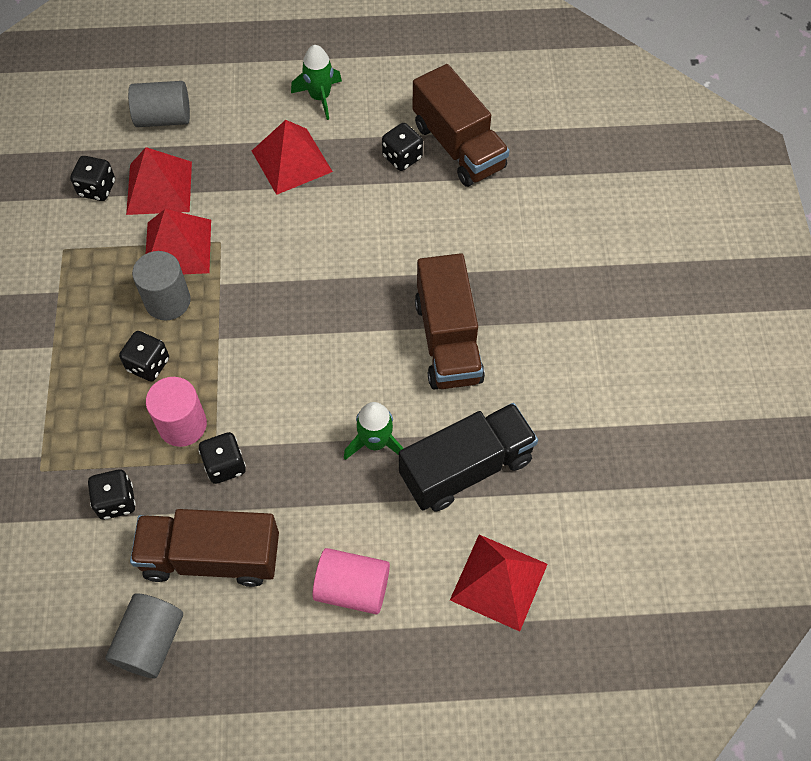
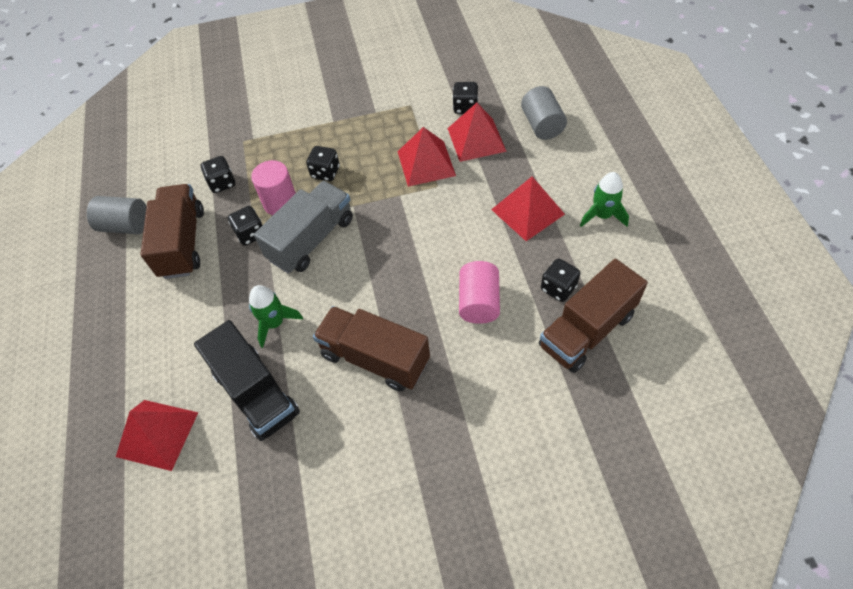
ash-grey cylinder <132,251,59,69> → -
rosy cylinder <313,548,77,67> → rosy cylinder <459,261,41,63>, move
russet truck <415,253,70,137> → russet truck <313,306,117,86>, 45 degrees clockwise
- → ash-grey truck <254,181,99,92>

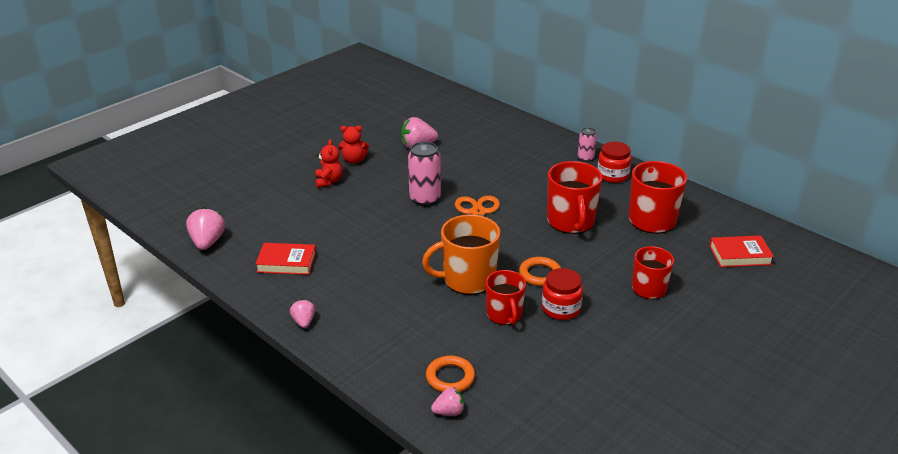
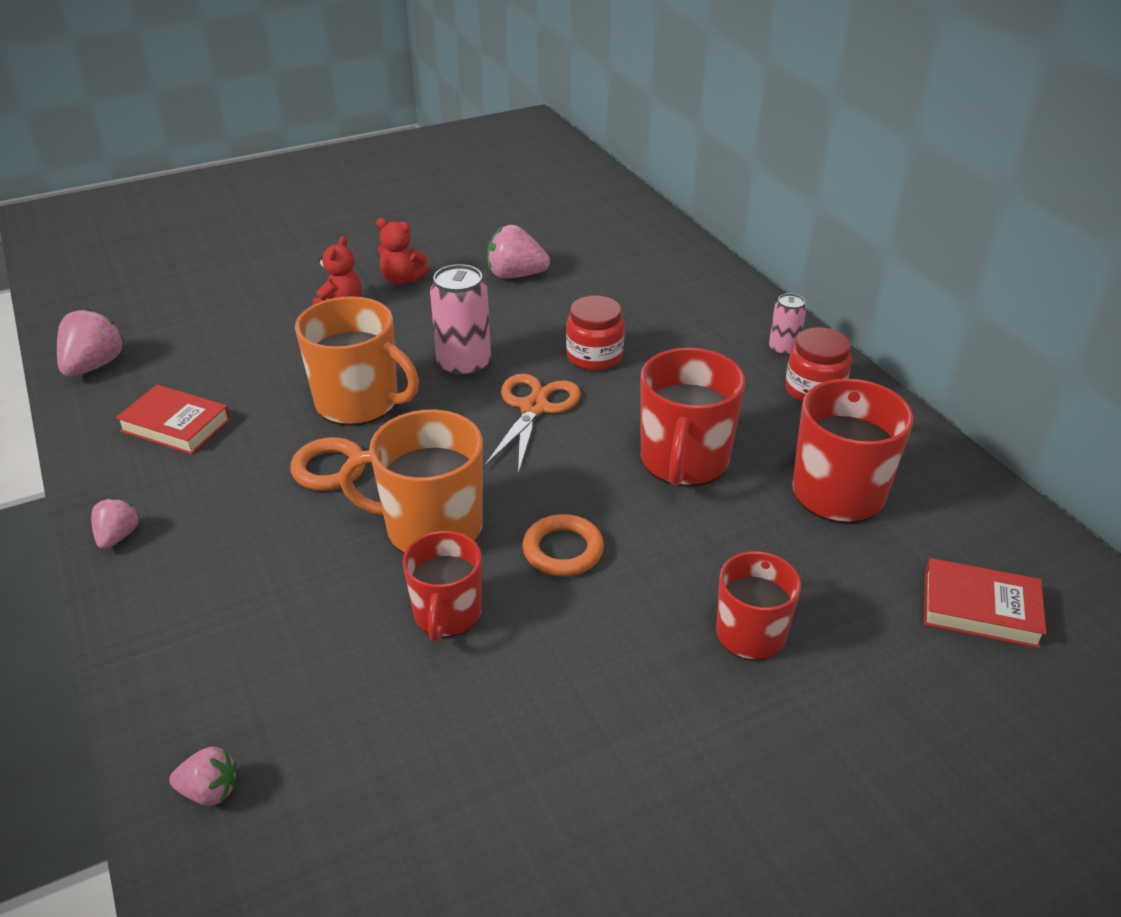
bright orange torus <426,356,49,36> → bright orange torus <290,437,75,54>, move
scarlet jam jar <542,268,41,52> → scarlet jam jar <566,296,58,74>, move
- → bright orange mug <295,296,124,130>

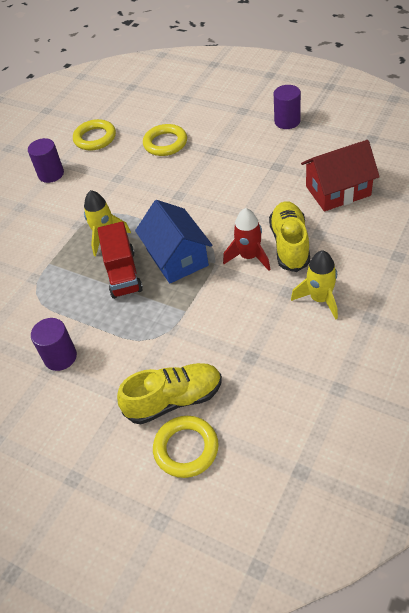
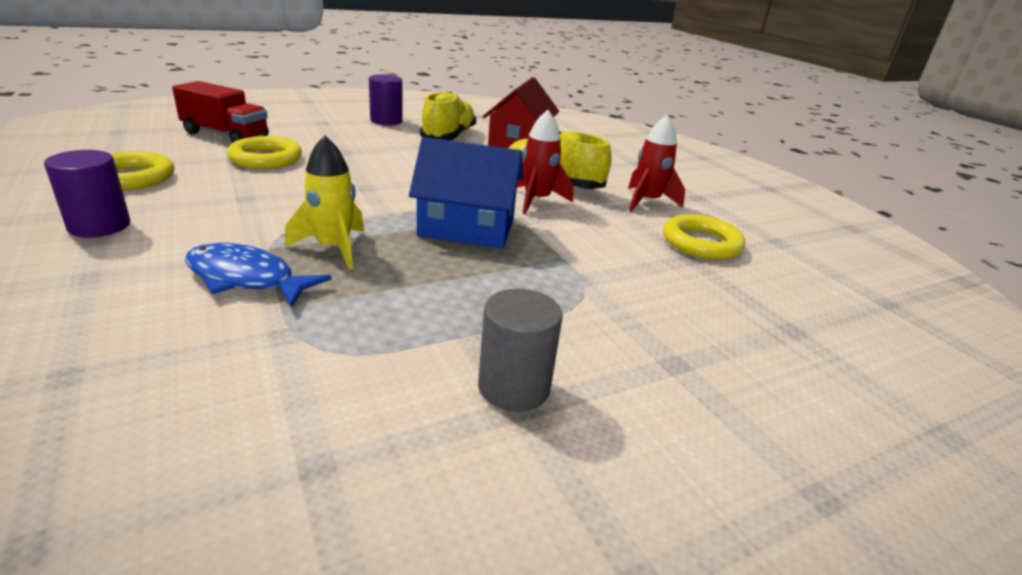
royal purple cylinder <31,318,46,53> → ash-grey cylinder <478,289,85,123>
scarlet truck <97,221,46,78> → scarlet truck <172,81,97,62>, move
bright yellow sneaker <117,363,105,61> → bright yellow sneaker <420,92,56,49>, move
bright yellow torus <153,416,66,62> → bright yellow torus <663,214,82,46>, move
bright yellow spaceship <291,250,47,69> → scarlet spaceship <628,115,57,97>
- → blue toy fish <185,243,146,64>

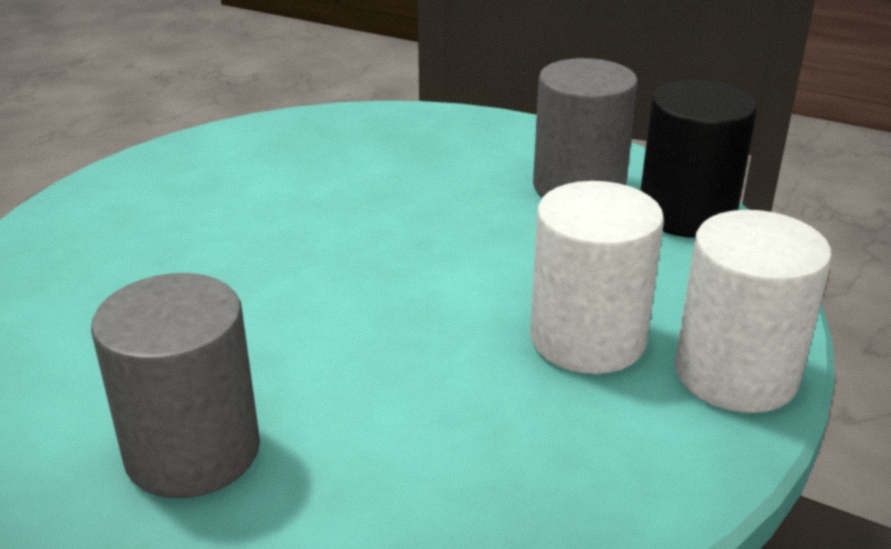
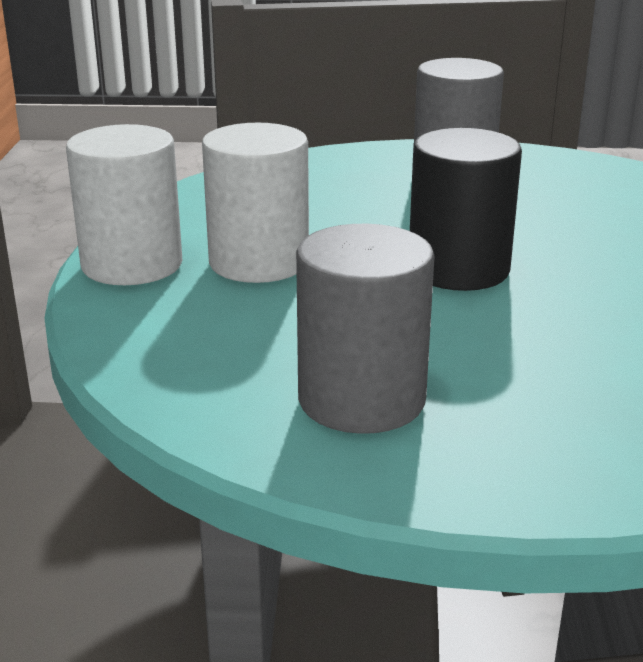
jet-black cylinder <640,80,117,158> → jet-black cylinder <410,128,112,163>, move

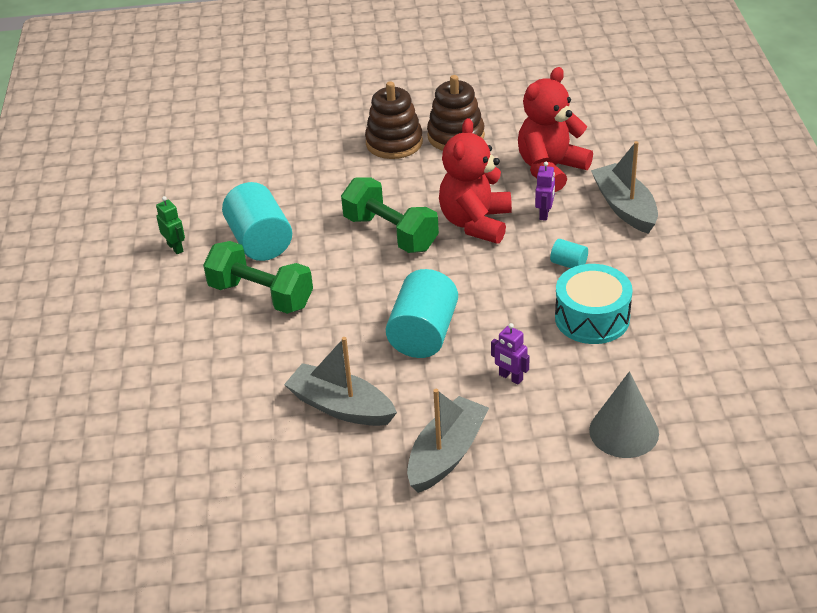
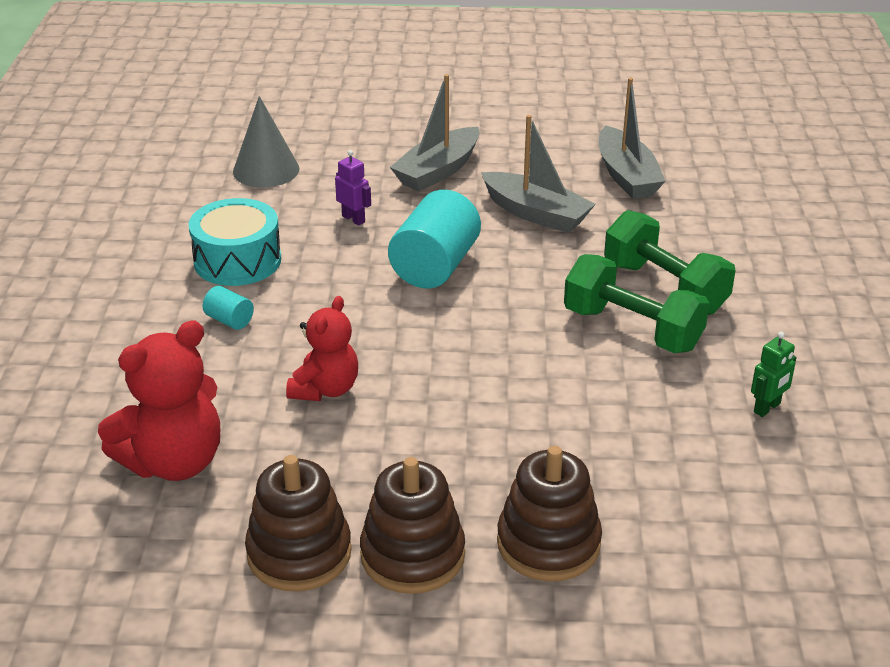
emerald robot figure <156,196,29,58> → emerald robot figure <751,332,45,85>, 105 degrees counterclockwise
teal cylinder <222,182,70,79> → -
emerald hand weight <341,178,98,75> → emerald hand weight <604,210,132,105>, move
scarlet stuffed bear <439,118,73,126> → scarlet stuffed bear <286,296,72,105>, x0.65
royal purple robot figure <535,162,20,59> → -
ash-grey sailboat <591,141,67,93> → ash-grey sailboat <599,78,66,121>, move
- → russet stacking toy <497,446,105,136>

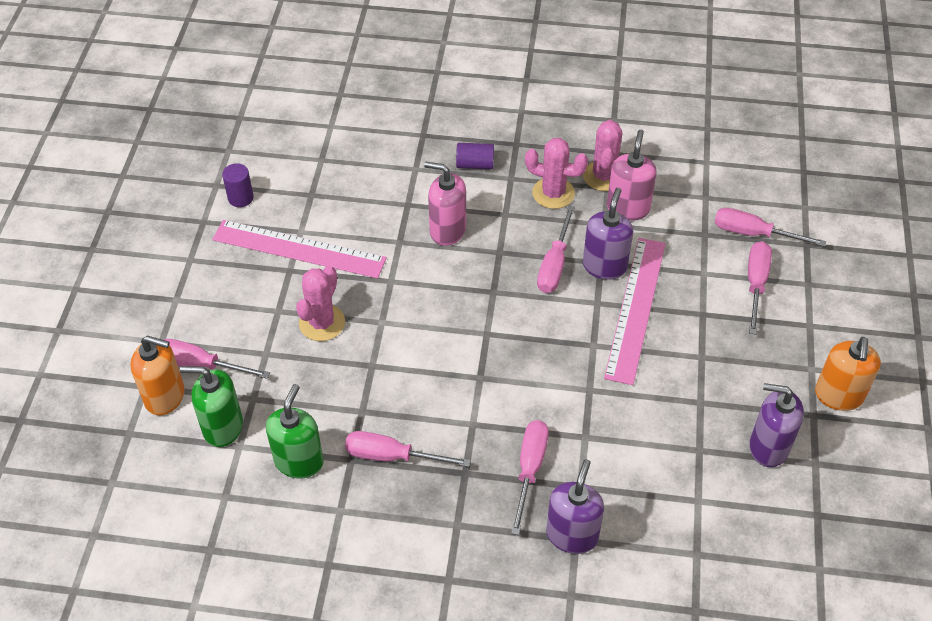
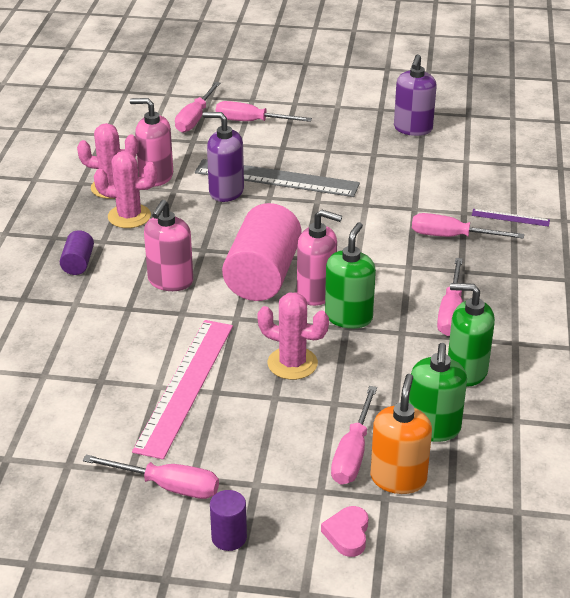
royal purple cylinder <222,163,32,44> → royal purple cylinder <210,490,37,61>, move
rosy cactus <525,138,63,71> → rosy cactus <94,151,63,77>, 75 degrees clockwise
rosy flat screwdriver <537,206,38,87> → rosy flat screwdriver <83,455,136,44>, move
royal purple soap pump <546,459,58,95> → royal purple measuring stick <472,209,78,18>
rosy measuring stick <604,238,62,147> → ash-grey measuring stick <195,159,165,38>
bright orange soap pump <815,337,66,74> → -
- → rosy cylinder <222,203,80,98>
- → rosy soap pump <297,210,45,96>
- → rosy heart shape <321,506,47,51>
- → emerald soap pump <325,222,51,107>

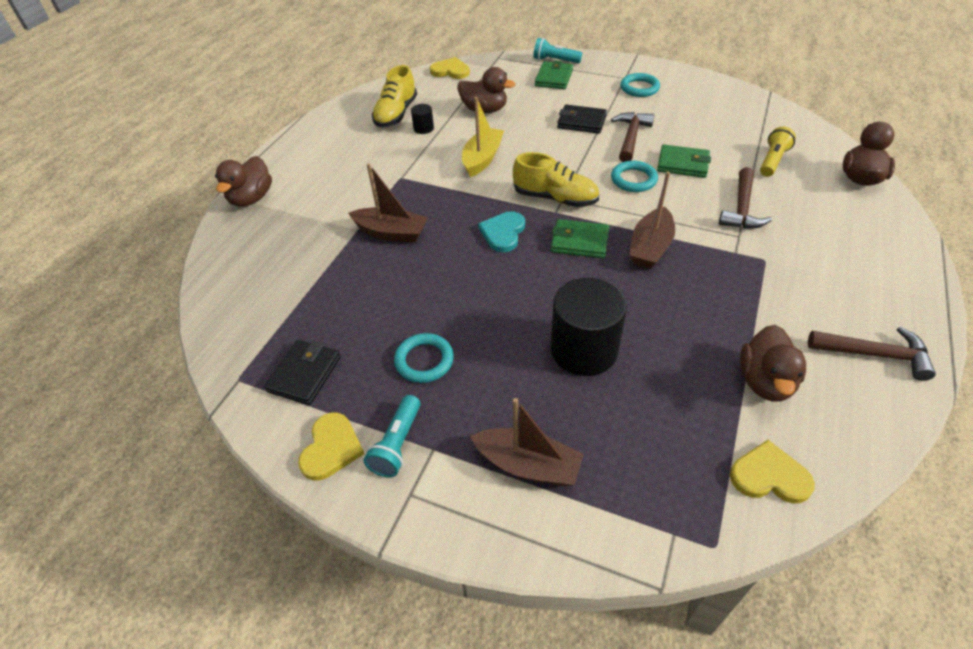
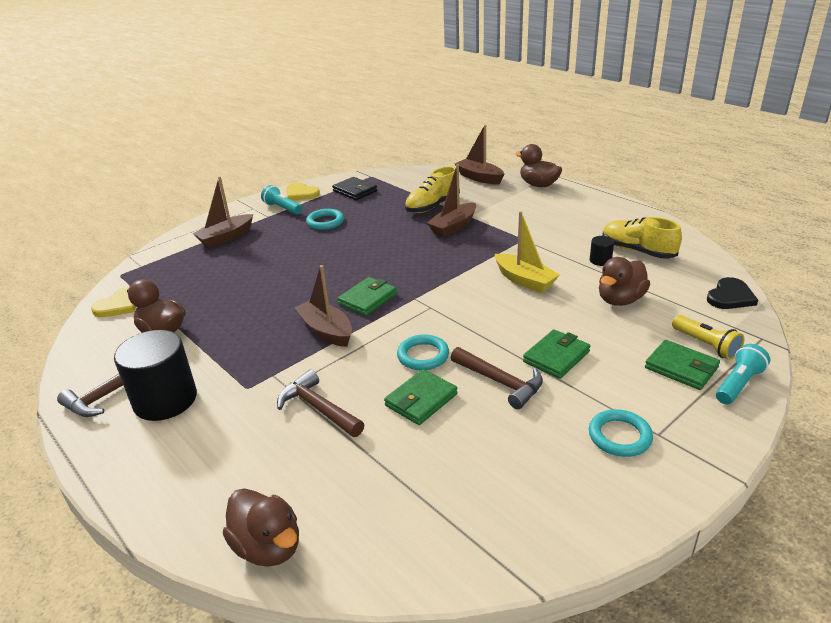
bright yellow heart shape <430,57,40,22> → jet-black heart shape <707,277,51,32>
teal heart shape <478,211,47,41> → -
bright yellow sneaker <513,152,86,55> → bright yellow sneaker <405,166,55,47>, move
jet-black cylinder <550,278,77,98> → jet-black cylinder <114,330,83,91>, move
jet-black billfold <557,105,50,29> → emerald billfold <523,329,67,50>
bright yellow pocket torch <760,127,36,50> → bright yellow pocket torch <672,315,72,45>, move
- → russet sailboat <455,125,49,59>

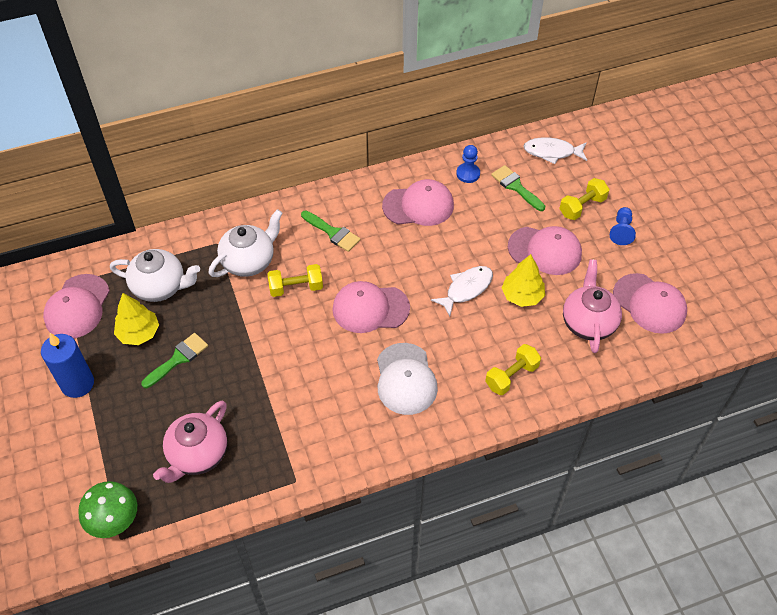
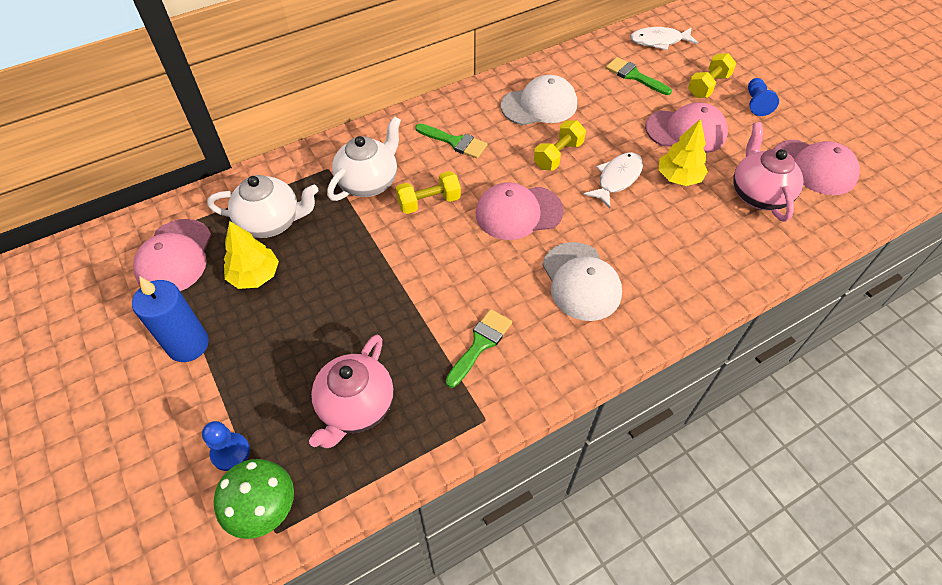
emerald paintbrush <141,333,67,55> → emerald paintbrush <446,309,66,79>, move
rosy baseball cap <382,179,72,47> → pure white baseball cap <501,75,76,50>
blue chess pawn <456,145,24,38> → blue chess pawn <202,421,48,50>, move
bright yellow hand weight <485,344,56,51> → bright yellow hand weight <534,120,52,51>, move

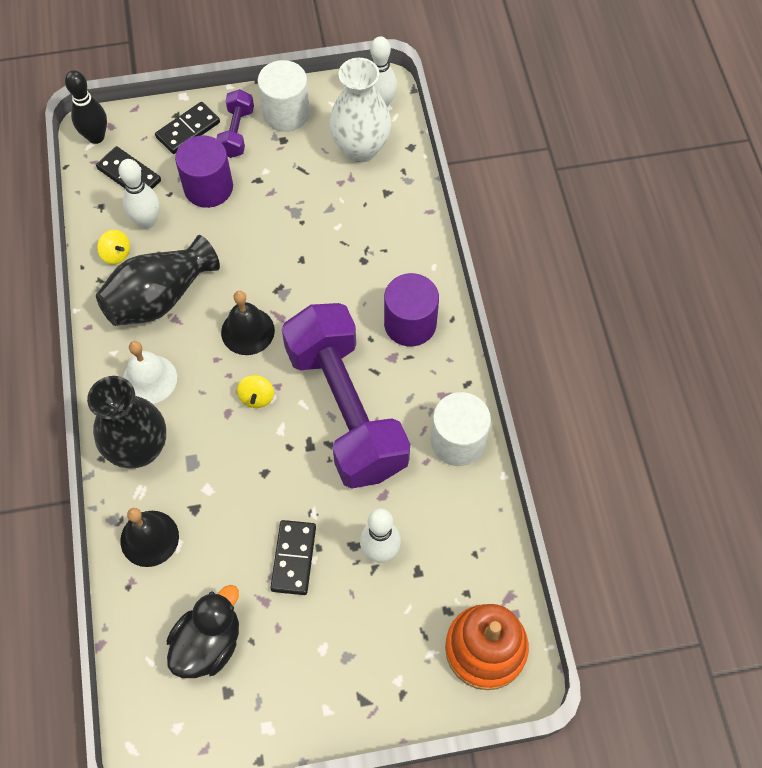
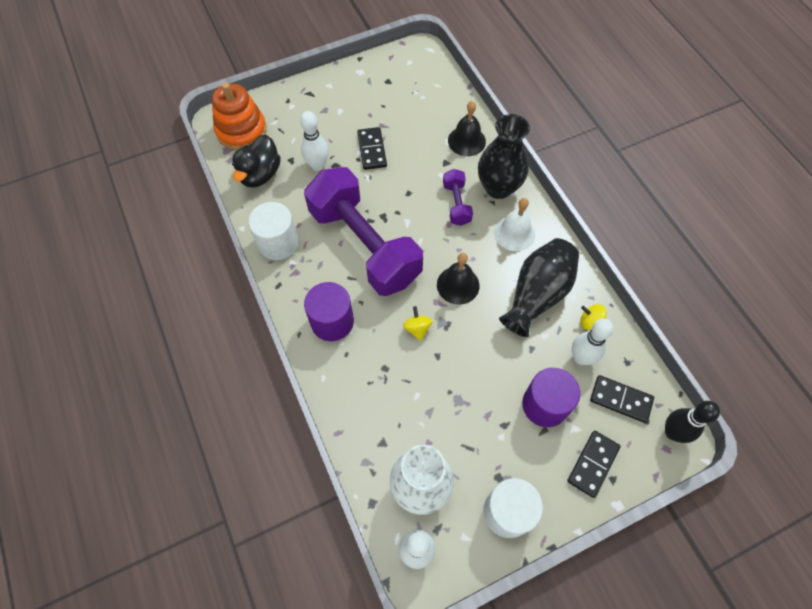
jet-black duck <167,585,72,93> → jet-black duck <232,135,49,53>, move
royal purple hand weight <216,89,38,69> → royal purple hand weight <443,169,30,57>, move
bright yellow spinning top <237,375,37,33> → bright yellow spinning top <403,306,29,35>, move

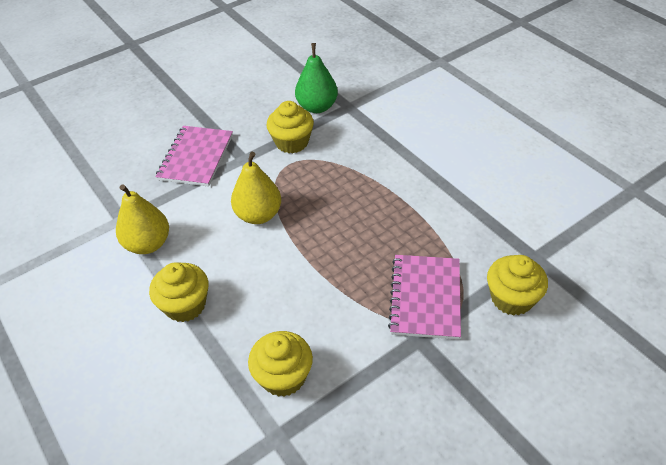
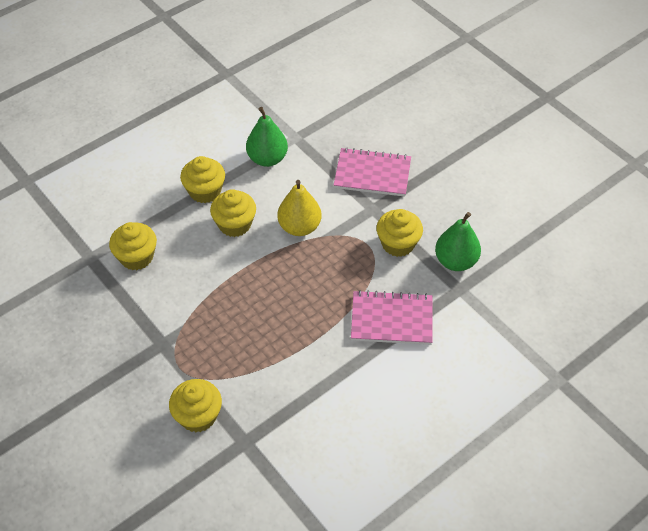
bright yellow toy pear <116,184,53,70> → emerald toy pear <246,107,42,60>
rosy notepad <388,255,73,85> → rosy notepad <351,290,81,55>, move
- → bright yellow fairy cake <210,189,46,48>

